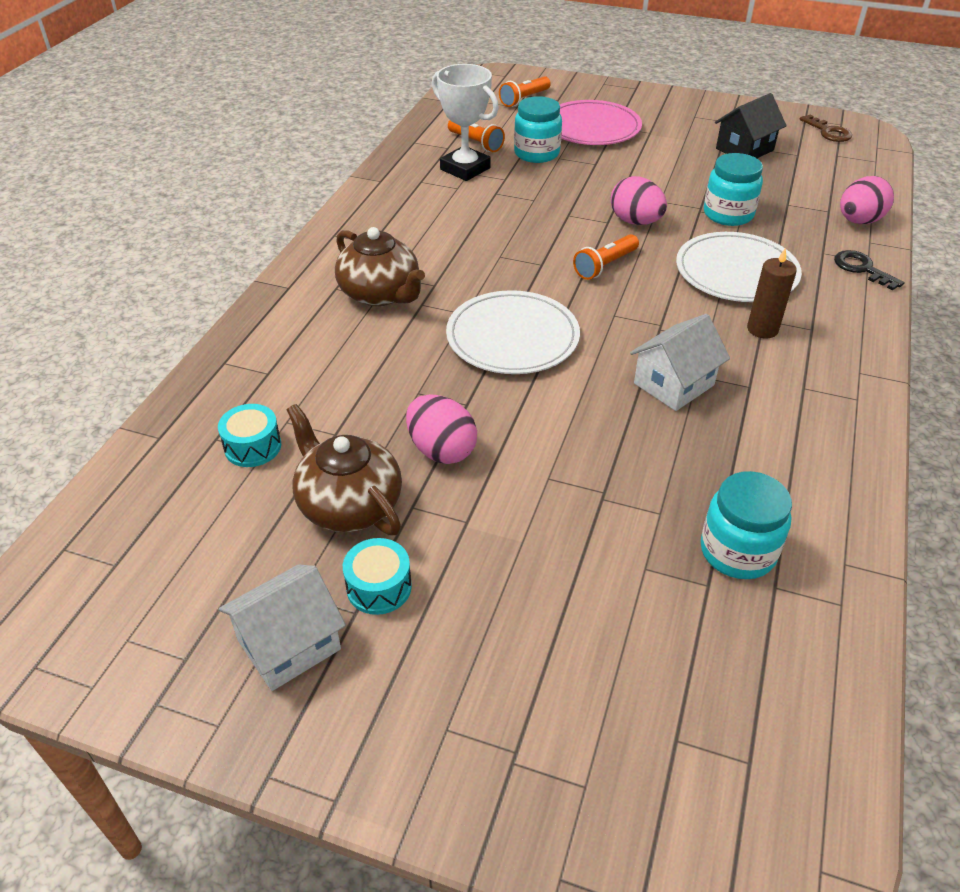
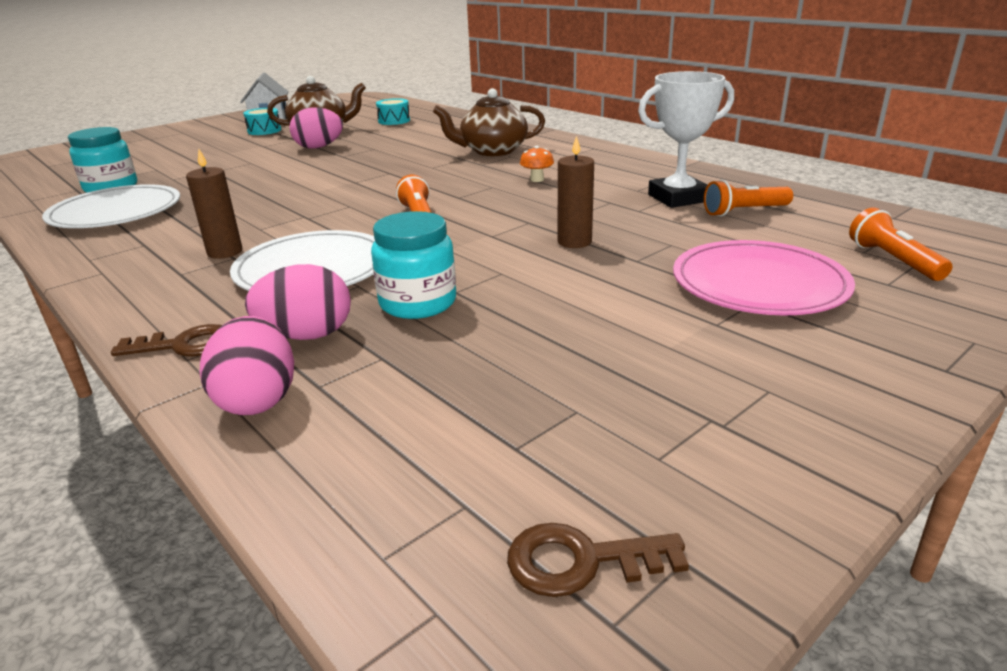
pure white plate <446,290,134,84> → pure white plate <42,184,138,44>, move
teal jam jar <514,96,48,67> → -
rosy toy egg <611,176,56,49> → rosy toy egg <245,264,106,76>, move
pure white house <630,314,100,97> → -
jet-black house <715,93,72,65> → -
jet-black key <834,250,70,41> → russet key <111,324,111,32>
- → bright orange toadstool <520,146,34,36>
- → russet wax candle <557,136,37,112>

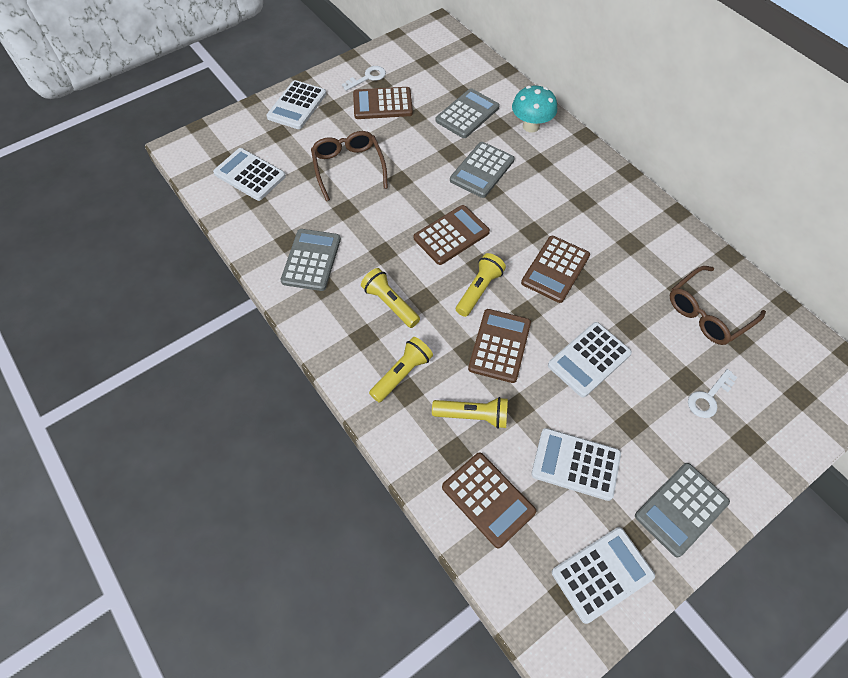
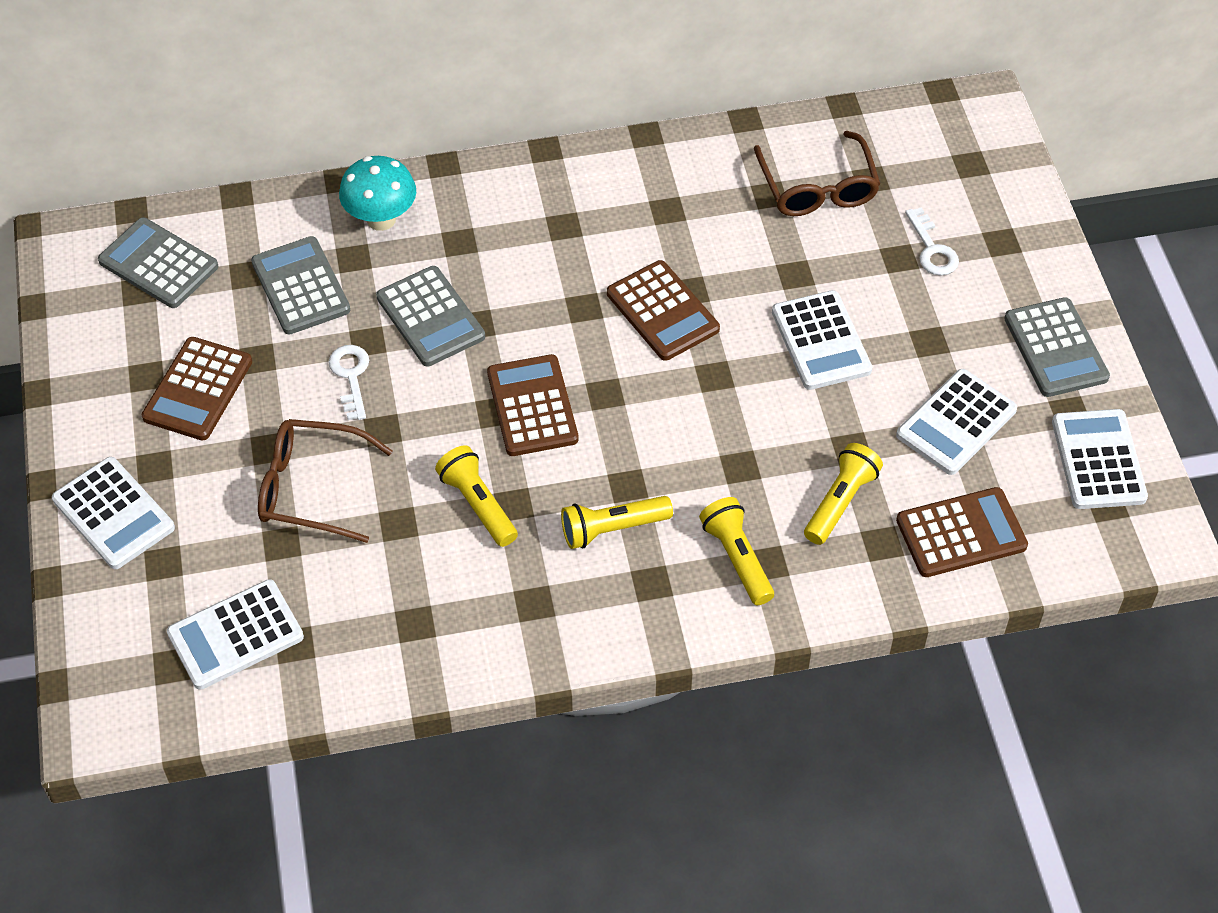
ash-grey pocket calculator <281,229,60,62> → ash-grey pocket calculator <98,217,120,91>, move
pure white key <342,66,44,25> → pure white key <328,345,41,75>, move
bright yellow pocket torch <456,253,50,64> → bright yellow pocket torch <435,445,83,102>, move
russet pocket calculator <468,309,63,74> → -

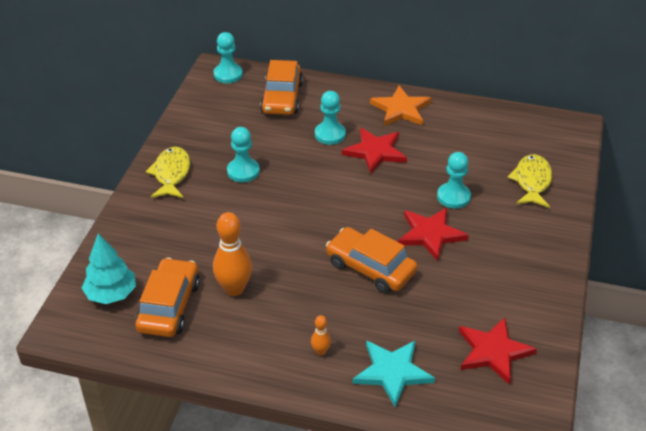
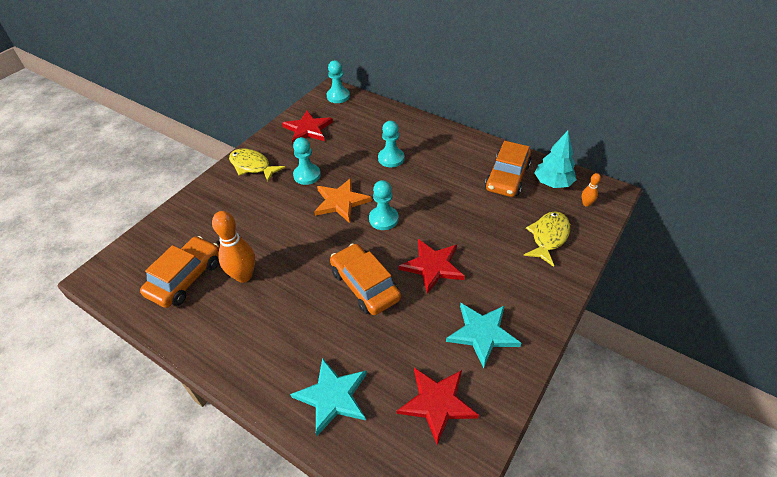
teal toy tree <82,233,54,71> → teal toy tree <534,131,42,57>, move
bright yellow toy fish <146,147,44,51> → bright yellow toy fish <229,149,56,33>, 75 degrees counterclockwise
bright orange automobile <260,60,43,55> → bright orange automobile <485,141,46,56>, move
bright orange skittle <311,315,20,41> → bright orange skittle <582,173,19,34>, move
scarlet star shape <342,128,65,46> → scarlet star shape <282,110,51,34>, move
bright orange star shape <370,85,61,41> → bright orange star shape <314,178,58,45>, move
teal chess pawn <437,152,34,57> → teal chess pawn <369,180,30,50>, move
- → teal star shape <446,303,75,65>

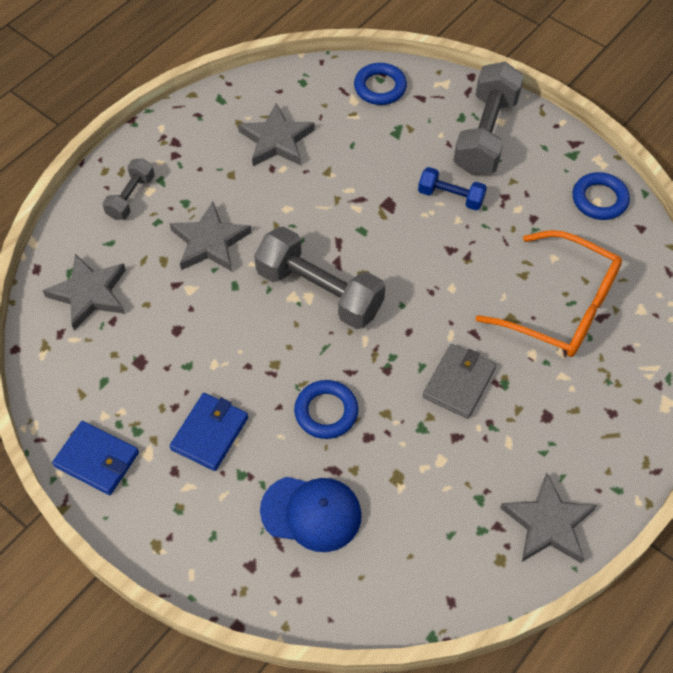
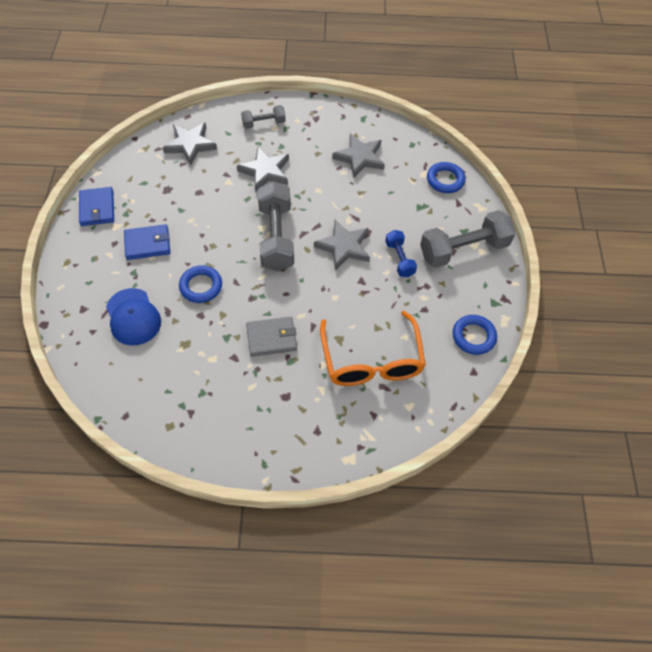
ash-grey star shape <500,473,97,90> → ash-grey star shape <314,220,56,51>, move

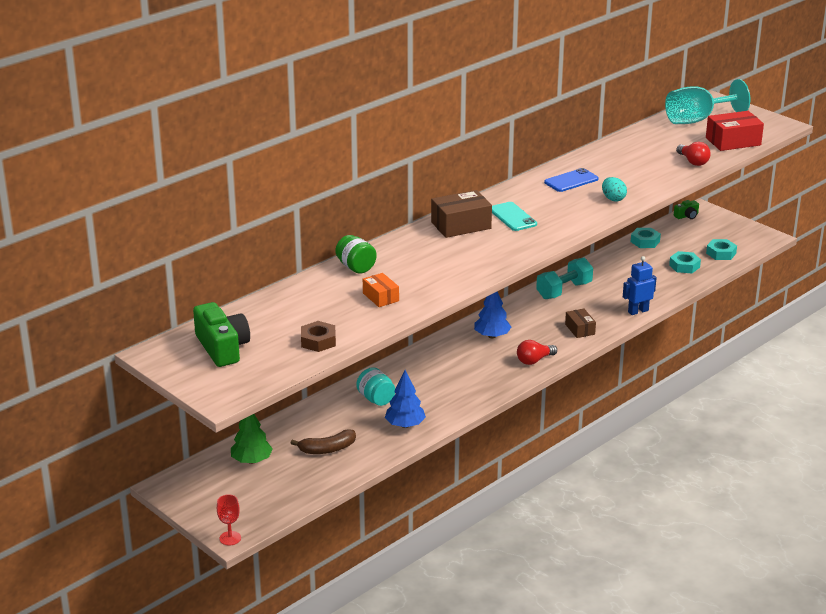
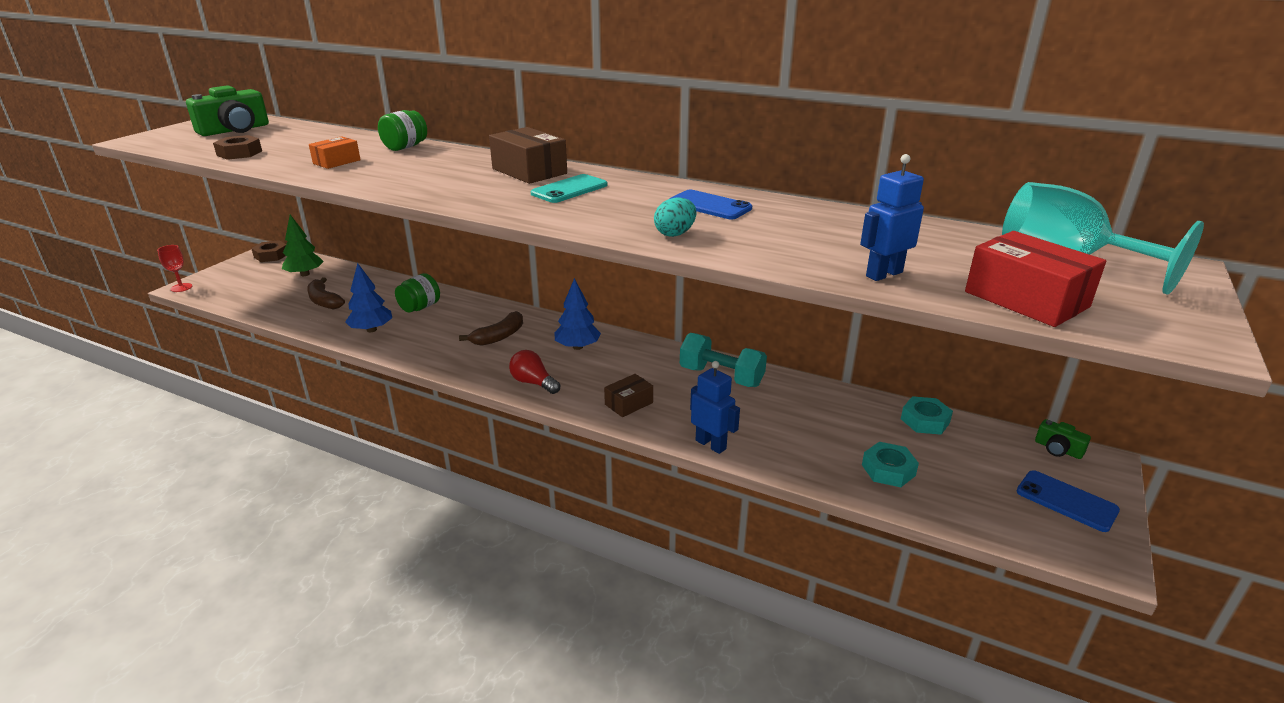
teal jam jar <356,367,39,39> → emerald jam jar <395,273,45,40>
scarlet lightbulb <676,142,35,24> → blue robot figure <860,154,64,127>
teal hex nut <706,239,31,21> → -
- → russet hex nut <251,240,35,22>
- → russet banana fruit <459,311,64,35>
- → blue smartphone <1017,470,103,62>

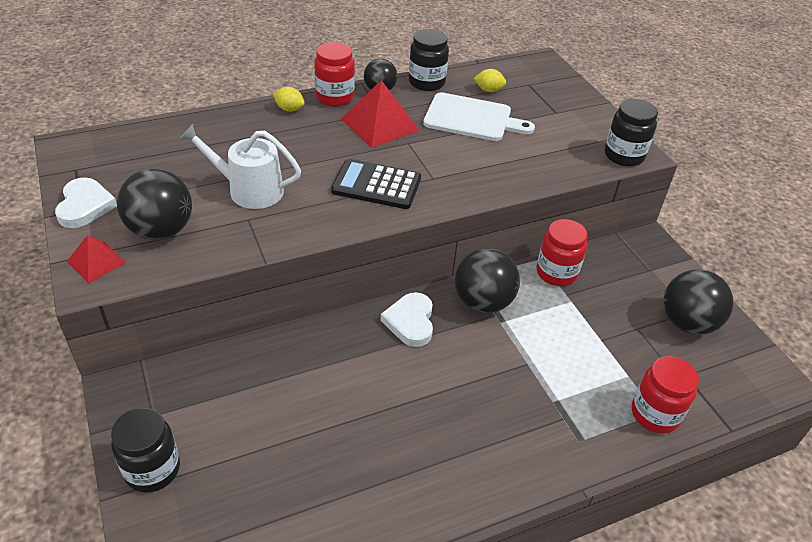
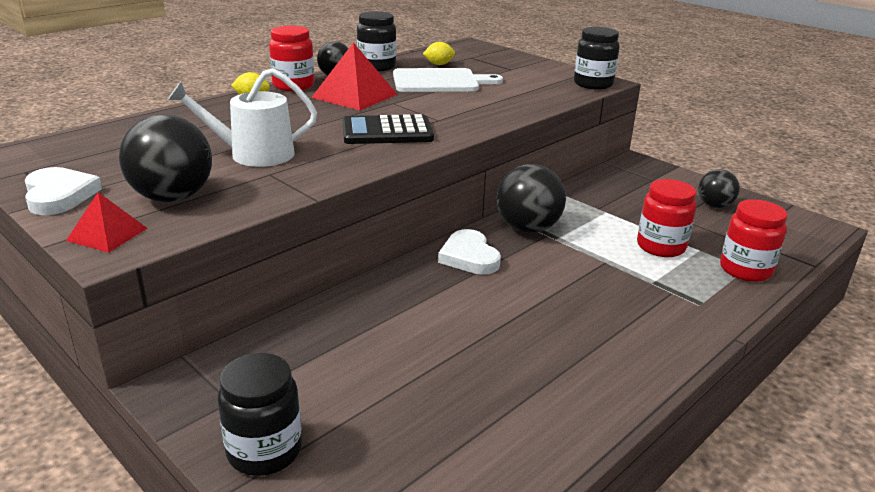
scarlet jam jar <537,219,51,67> → scarlet jam jar <637,179,59,78>, move
jet-black play ball <663,269,70,66> → jet-black play ball <698,169,42,39>, x0.61

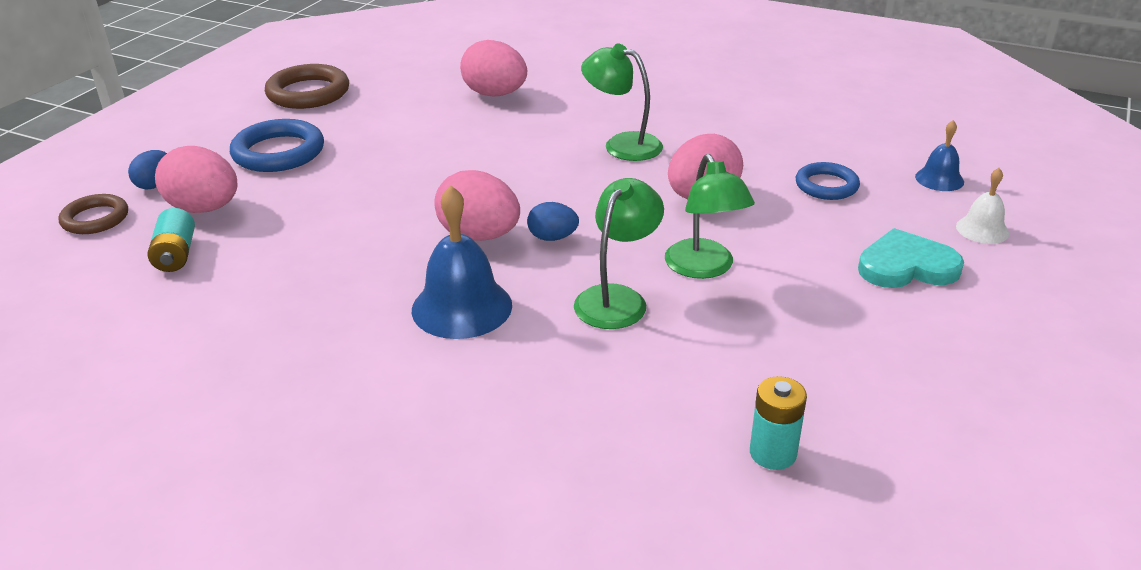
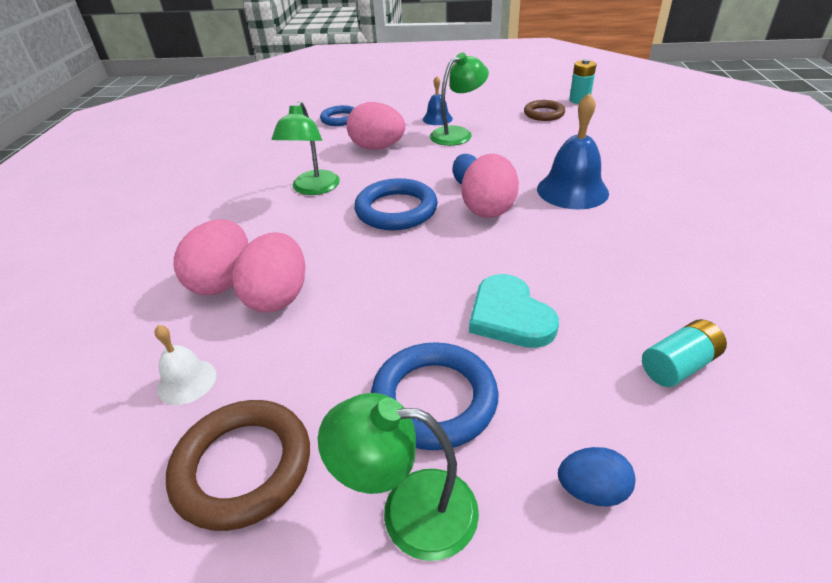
russet torus <58,194,70,40> → russet torus <524,100,41,21>, move
rosy toy egg <155,146,83,67> → rosy toy egg <232,232,74,81>, move
emerald lamp <574,178,90,151> → emerald lamp <318,393,161,168>, move
teal heart shape <858,228,106,60> → teal heart shape <469,274,90,74>, move
blue hand bell <915,120,49,71> → blue hand bell <423,76,30,49>, move
pure white hand bell <956,168,53,76> → pure white hand bell <155,325,62,80>, move
- → blue torus <354,178,84,52>

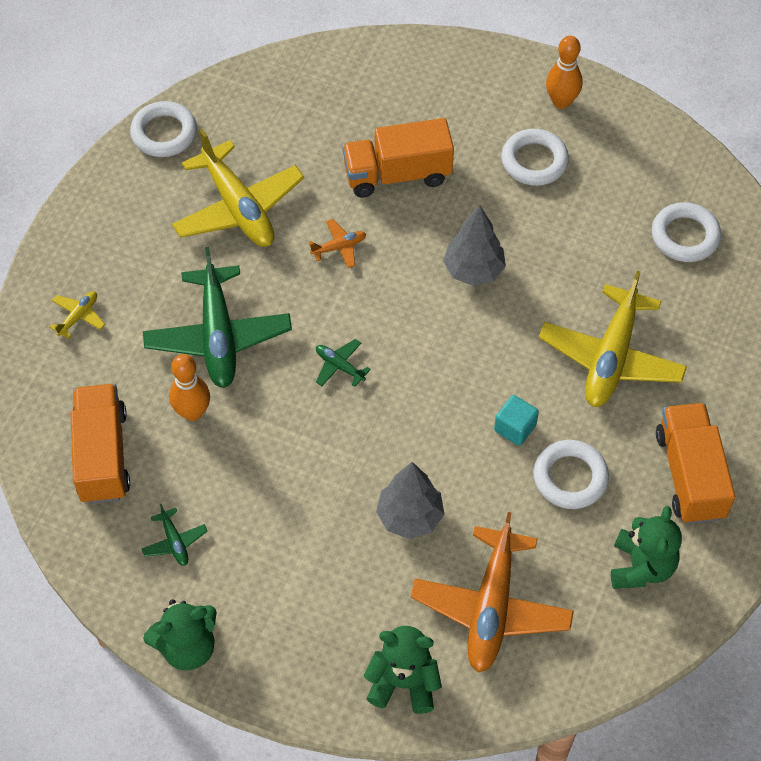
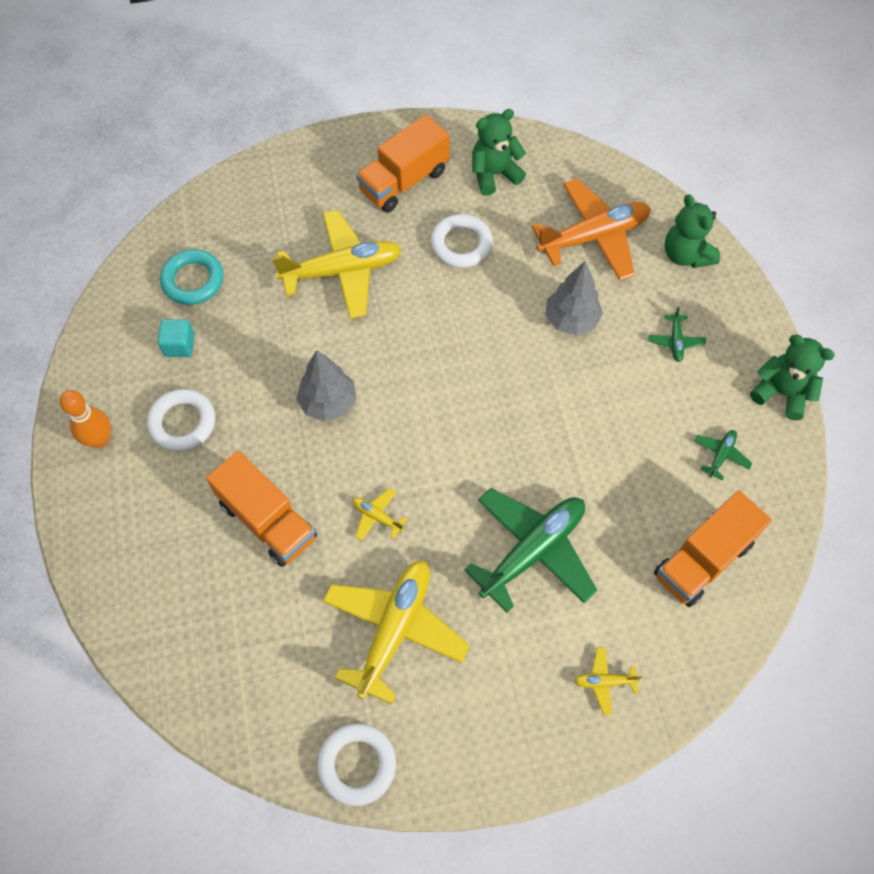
bright orange skittle <169,354,41,67> → -
bright orange aeroplane <309,219,57,49> → bright yellow aeroplane <353,488,55,53>
emerald aeroplane <316,339,55,48> → emerald aeroplane <648,307,58,55>, move
teal cube <494,395,45,51> → teal cube <158,319,37,38>, move
pure white torus <652,202,69,60> → teal torus <160,249,64,56>

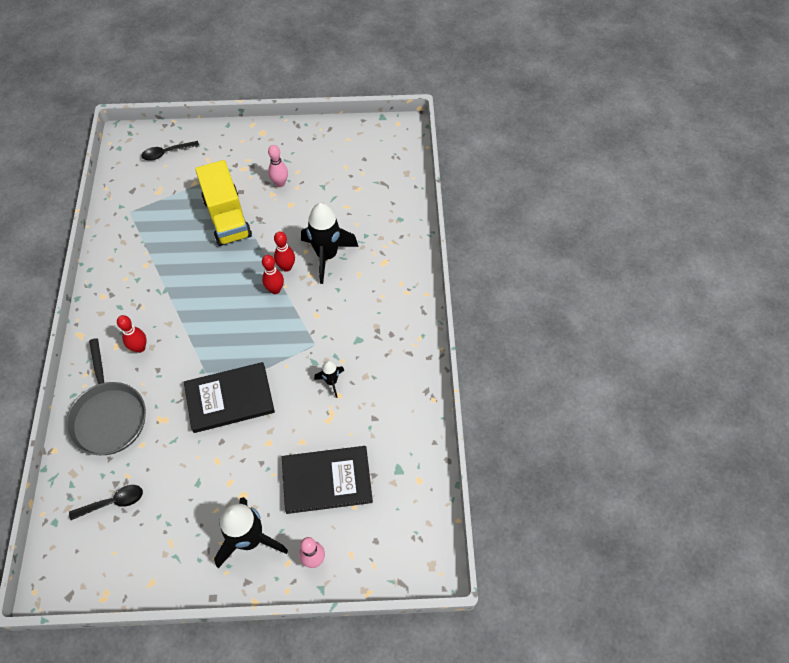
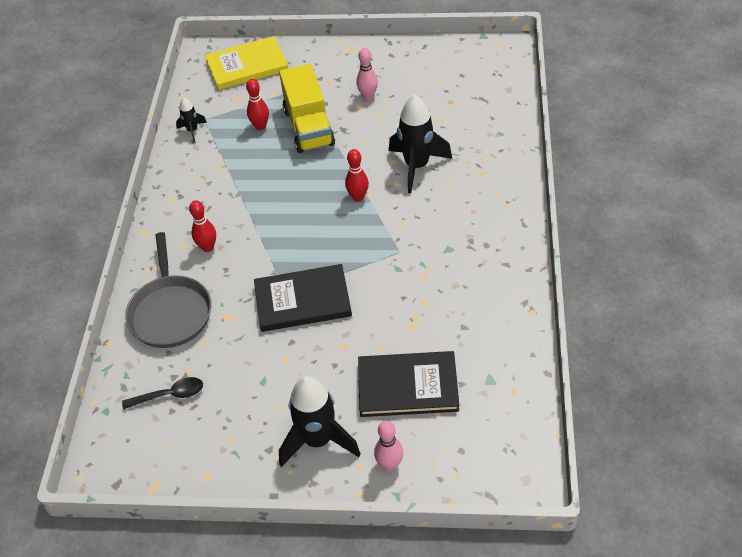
jet-black teaspoon <141,141,58,20> → bright yellow book <205,36,84,54>
scarlet skittle <274,232,21,40> → scarlet skittle <246,79,23,51>, move
jet-black spaceship <314,361,30,37> → jet-black spaceship <176,97,31,46>, move

